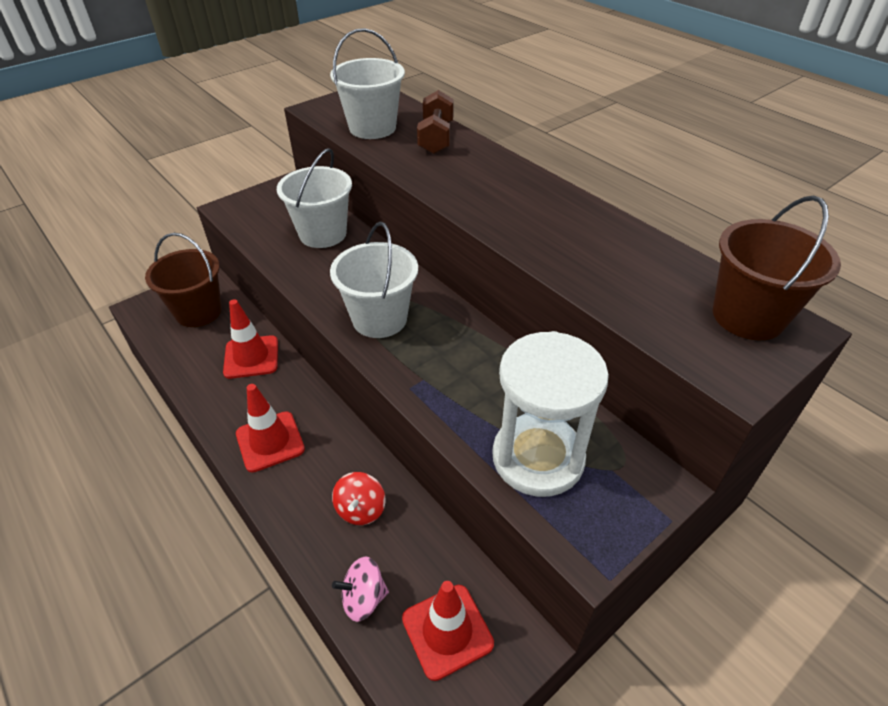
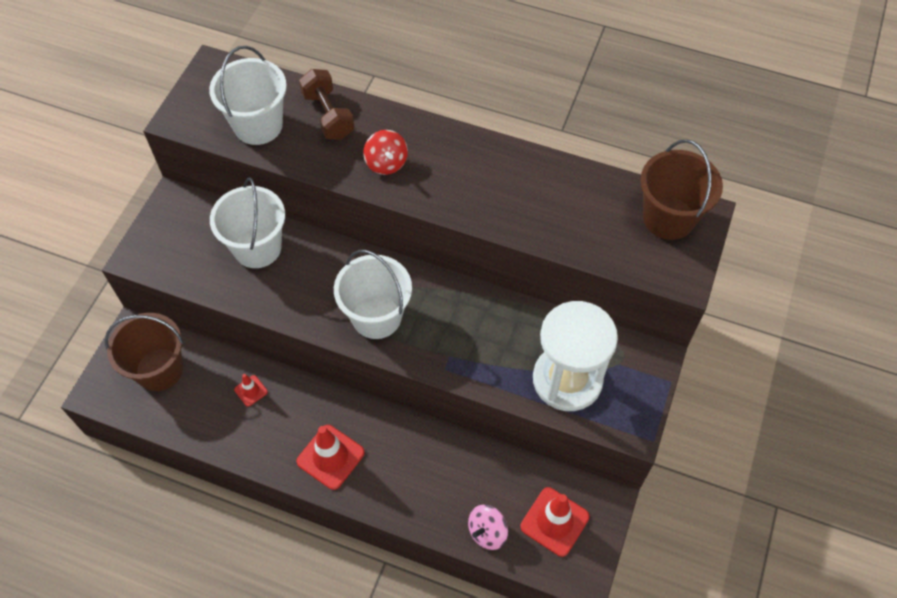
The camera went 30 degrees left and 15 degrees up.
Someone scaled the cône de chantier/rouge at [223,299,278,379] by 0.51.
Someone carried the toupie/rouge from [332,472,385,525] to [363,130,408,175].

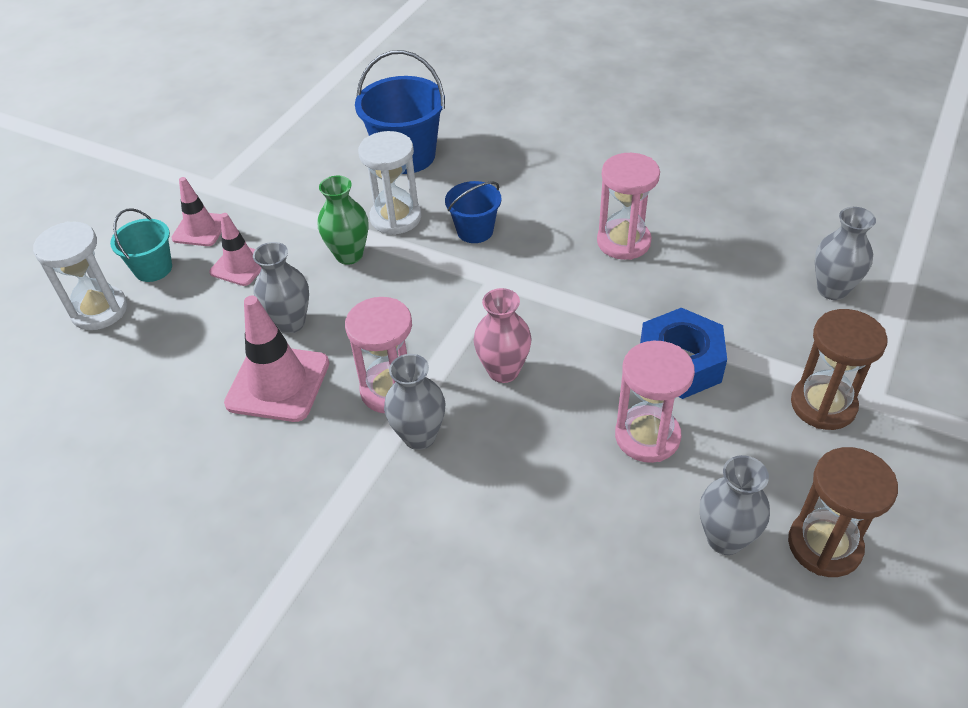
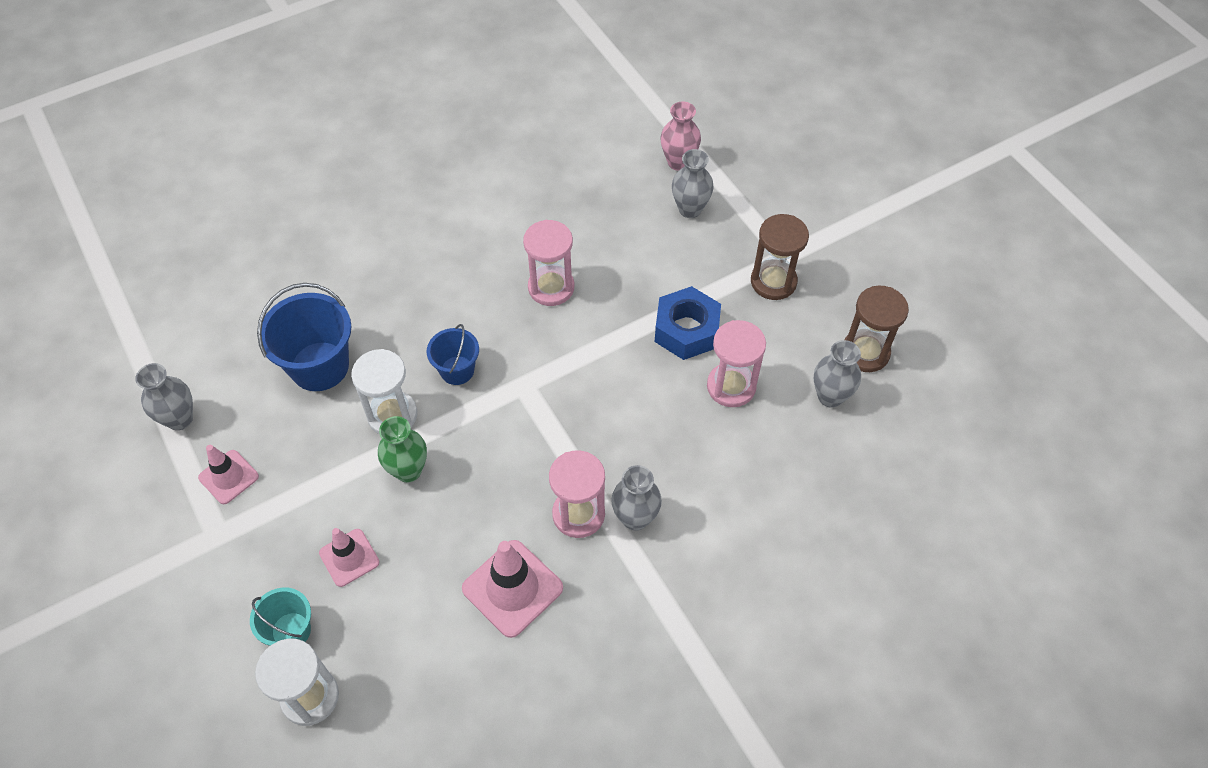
The camera went 60 degrees left and 10 degrees up.
Someone carried the vase/gris from [253,242,309,334] to [135,363,193,430].
Someone carried the cône de chantier/rose from [171,177,222,246] to [198,445,259,504].
Someone carried the vase/rose from [474,288,532,383] to [660,101,701,171].

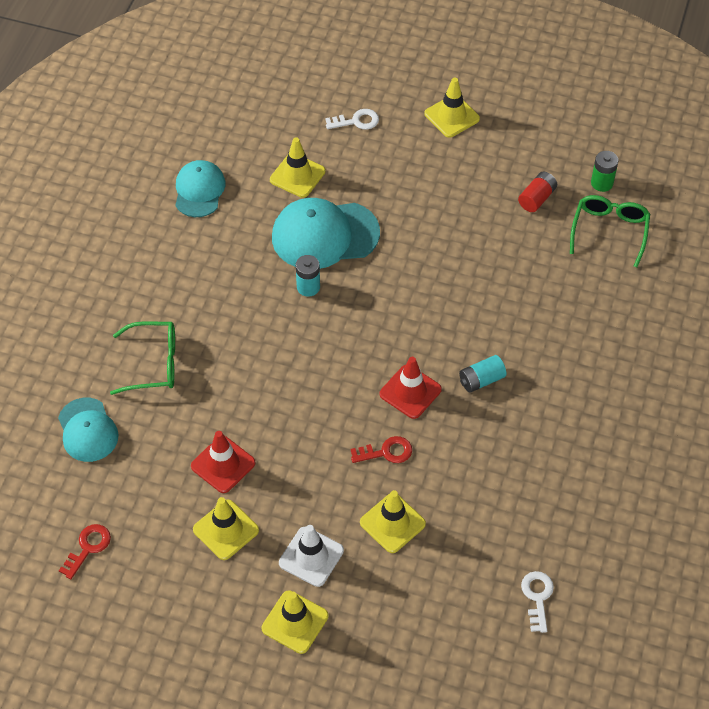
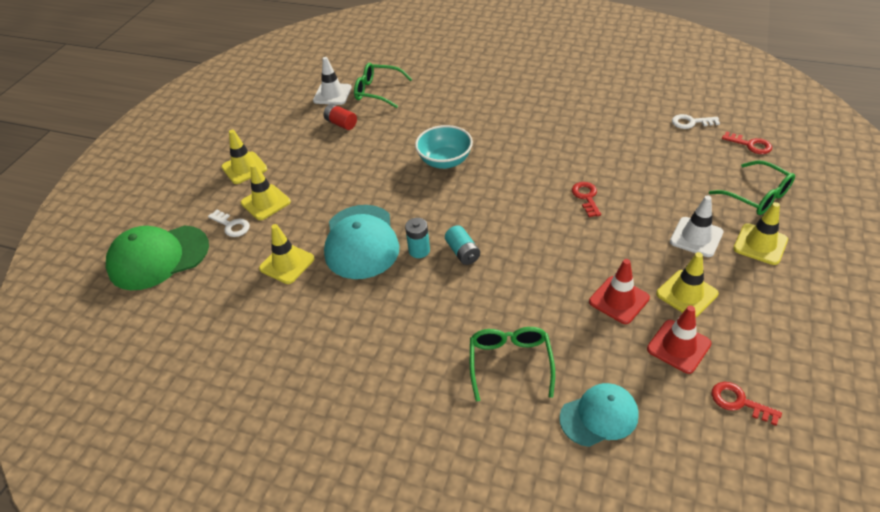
The camera went 85 degrees left and 10 degrees down.
Someone put down the casquette/vert at [106,225,209,290].
Someone rotated the clé/blanc at [325,109,379,130] by 135 degrees clockwise.
Someone carried the cône de chantier/jaune from [360,490,426,553] to [241,163,291,220].
Someone swapped the pile/vert at [591,151,618,192] for the cône de chantier/blanc at [313,57,352,105].
Someone put down the bol/turquoise at [415,125,473,169].
Someone carried the pile/turquoise from [459,355,506,393] to [445,225,480,265].
Someone carried the cône de chantier/rouge from [379,357,442,419] to [647,306,712,374].
Someone put down the lunettes/vert at [709,160,795,215].
Someone put down the clé/rouge at [722,131,772,154].
Someone took away the casquette/turquoise at [176,160,225,217].

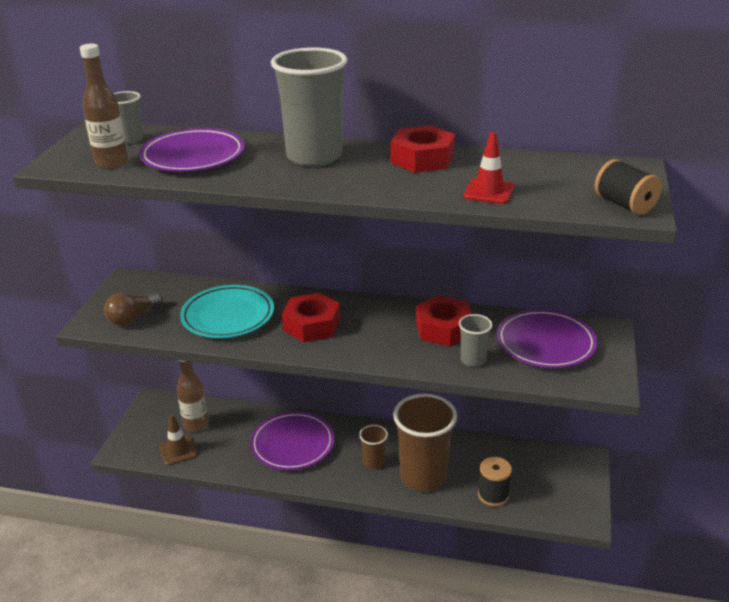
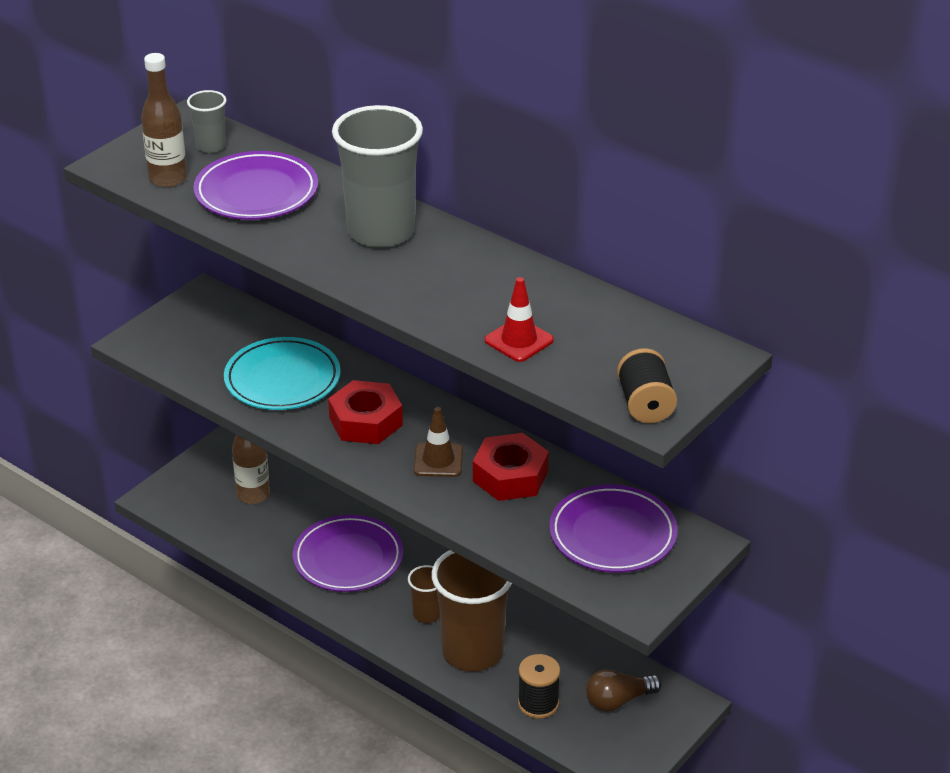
The camera went 25 degrees right and 5 degrees up.
Someone carried the cône de chantier/marron from [159,414,197,465] to [414,407,463,477].
Someone carried the ampoule/marron from [104,293,163,326] to [586,669,662,712].
Someone took away the écrou/rouge at [391,125,455,173].
Someone took away the gobelet/gris at [459,314,493,367].

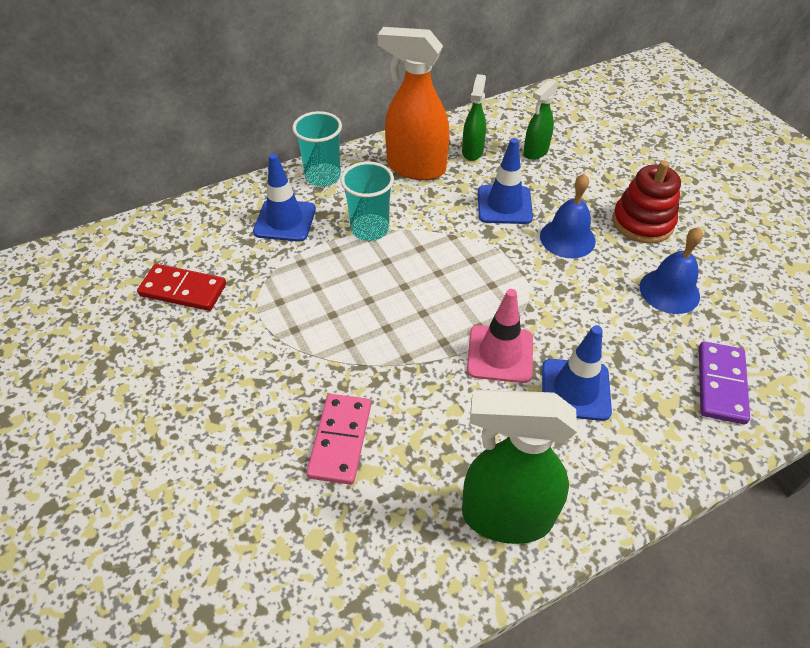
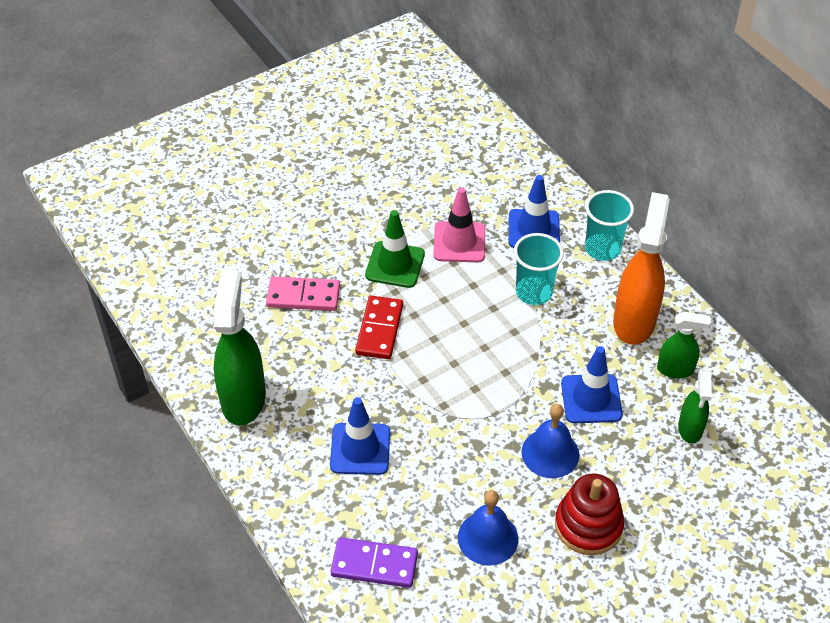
The camera went 85 degrees right and 0 degrees up.
Someone carried the domino/rouge from [137,264,226,311] to [355,296,403,359].
Someone put down the cône de chantier/vert at [365,210,425,288].
Someone carried the cône de chantier/rose from [467,289,533,383] to [433,187,485,262].
Someone rotated the vaporisateur/vert at [523,80,558,160] by 120 degrees counterclockwise.

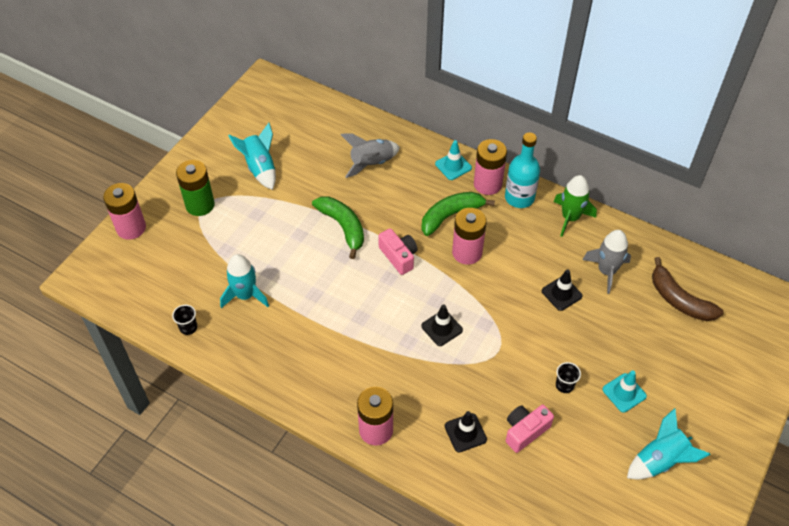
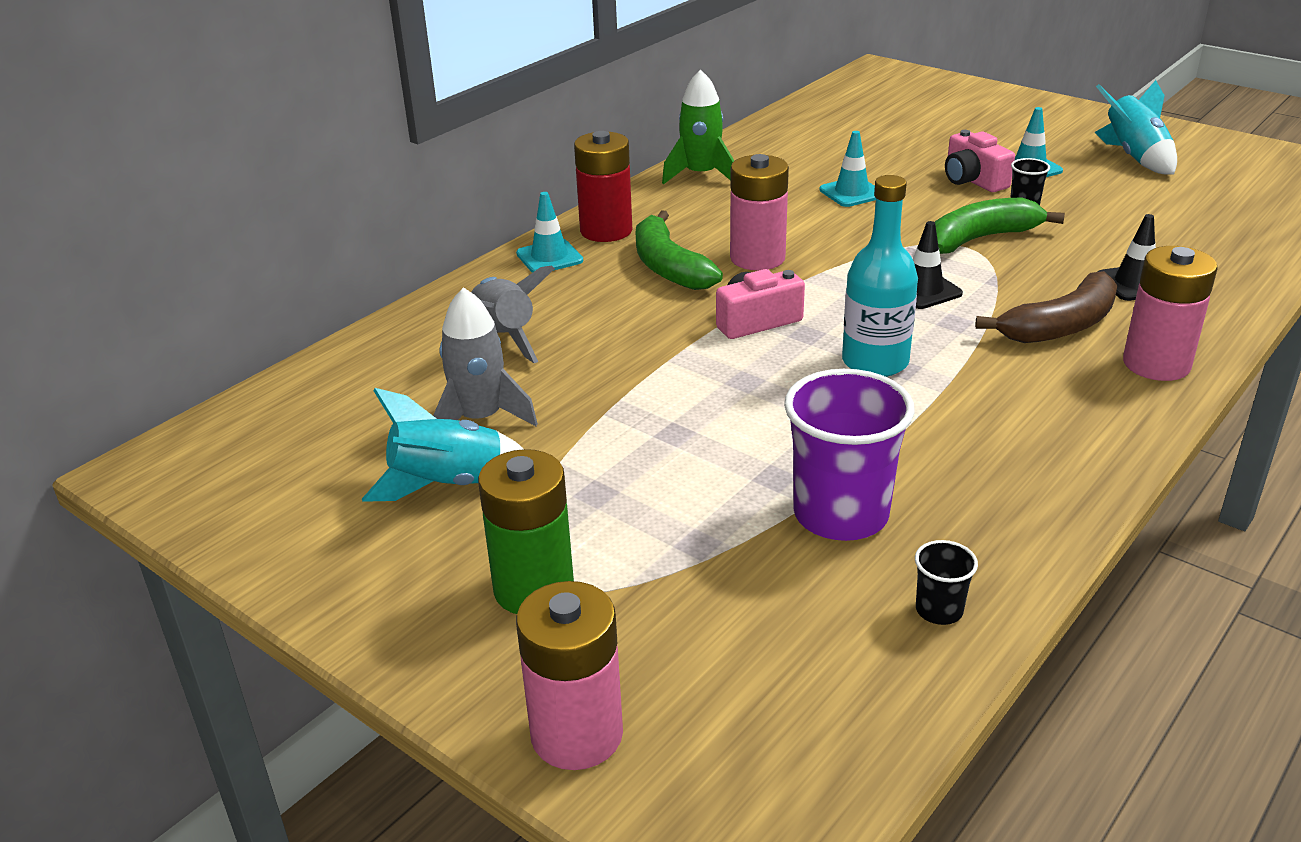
The camera went 80 degrees left and 20 degrees down.
Someone carried the fusée/gris from [583,230,631,294] to [433,287,538,426].
Someone repainted the pile/rose at [474,139,507,195], which became the pile/rouge at [574,131,632,242].
Someone swapped the fusée/turquoise at [220,254,269,308] for the gobelet/violet at [784,369,915,541].
Someone repainted the cône de chantier/noir at [542,269,582,311], which became the cône de chantier/turquoise at [819,131,876,207].
Someone carried the bouteille/turquoise from [505,132,540,208] to [842,175,918,377].
Someone carried the banane/vert from [312,196,364,259] to [935,198,1065,254].
Someone carried the appareil photo/rose from [506,405,554,453] to [945,130,1015,192].
Someone carried the banane/marron from [652,257,723,321] to [975,271,1118,343].

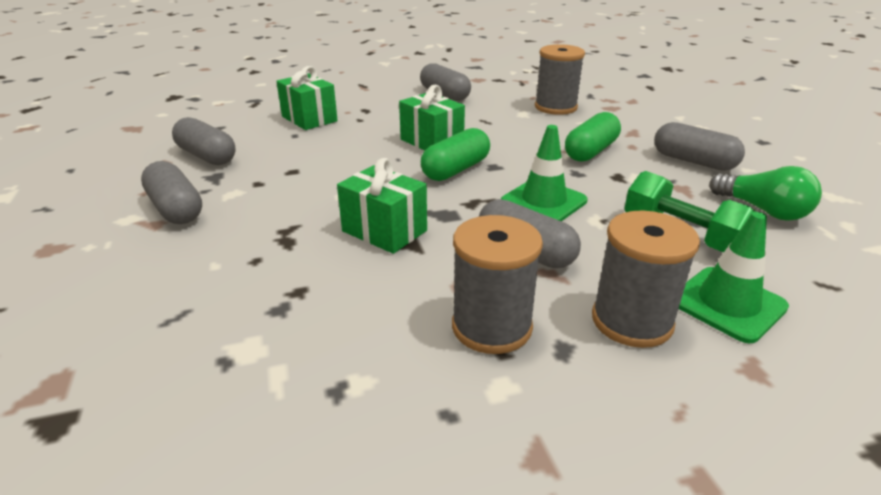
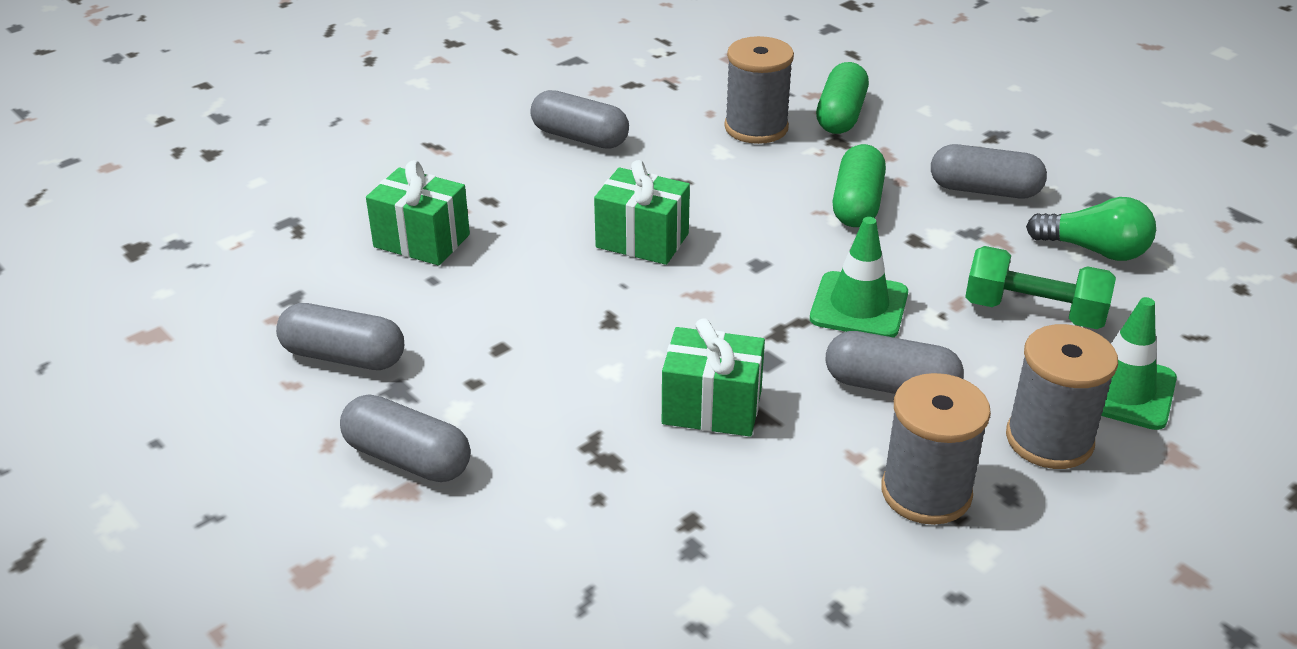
The camera went 25 degrees left and 5 degrees up.
Someone carried the gélule/vert from [421,128,490,181] to [816,62,869,134].

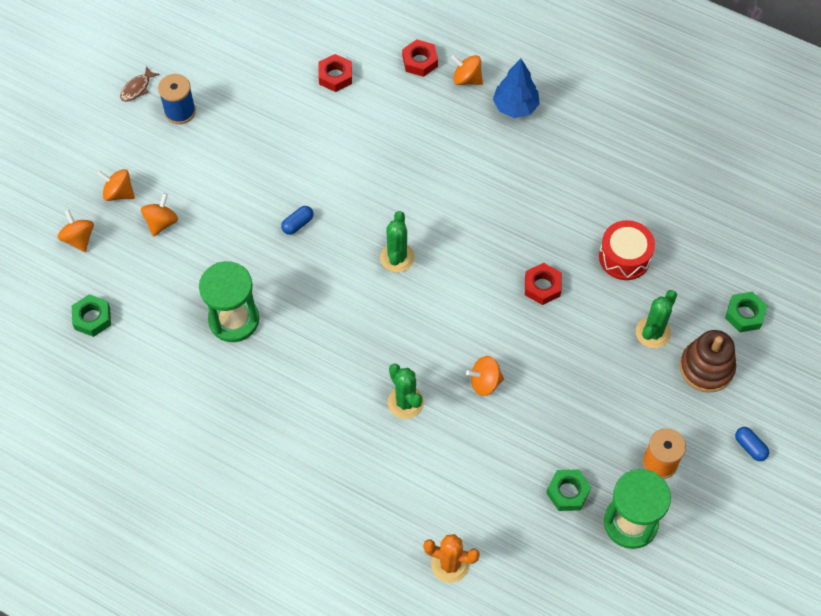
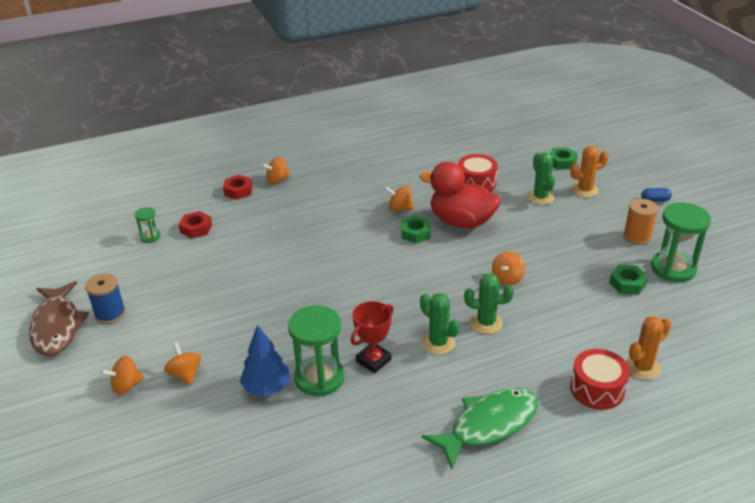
The camera went 50 degrees left and 25 degrees down.
Someone scaled the poisson/marron at [120,66,160,102] by 2.35.
Someone put down the sablier/vert at [135,207,161,243].
Someone carried the arbre/bleu from [493,59,540,118] to [240,325,291,396].
Someone put down the trophée/rouge at [351,301,393,373].
Someone carried the toupie/orange from [57,209,94,252] to [385,185,414,211].
Someone carried the écrou/vert from [72,294,111,337] to [401,215,431,244].
Someone swapped the écrou/rouge at [525,263,561,305] for the canard/rouge at [420,162,501,228].
Someone carried the cactus/vert from [380,211,414,273] to [420,293,460,355].
Someone put down the poisson/vert at [422,388,538,470].
Someone swapped the jouet à empiler/marron at [680,330,736,393] for the cactus/orange at [570,146,608,198].
Someone put down the tambour/rouge at [570,349,630,410].
Someone took away the gélule/bleu at [281,206,313,235].

